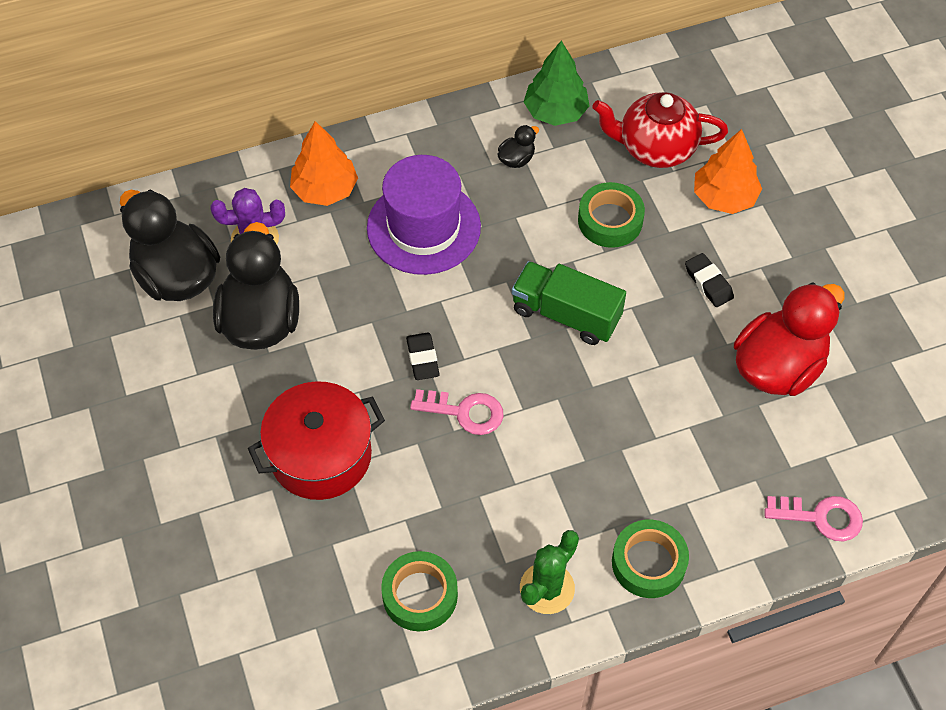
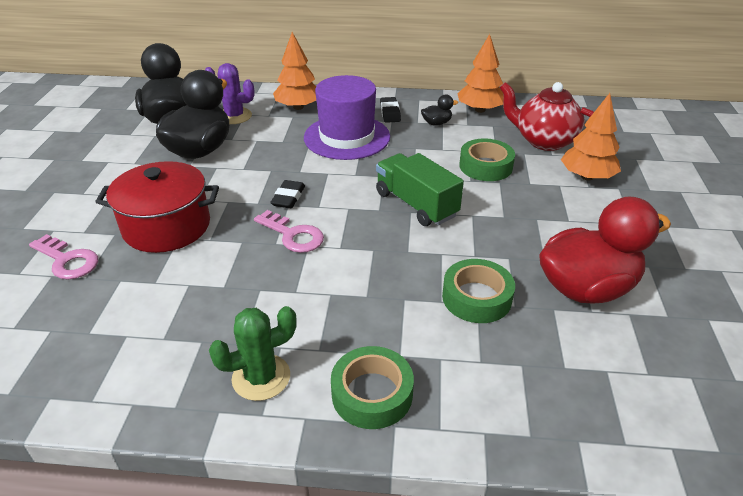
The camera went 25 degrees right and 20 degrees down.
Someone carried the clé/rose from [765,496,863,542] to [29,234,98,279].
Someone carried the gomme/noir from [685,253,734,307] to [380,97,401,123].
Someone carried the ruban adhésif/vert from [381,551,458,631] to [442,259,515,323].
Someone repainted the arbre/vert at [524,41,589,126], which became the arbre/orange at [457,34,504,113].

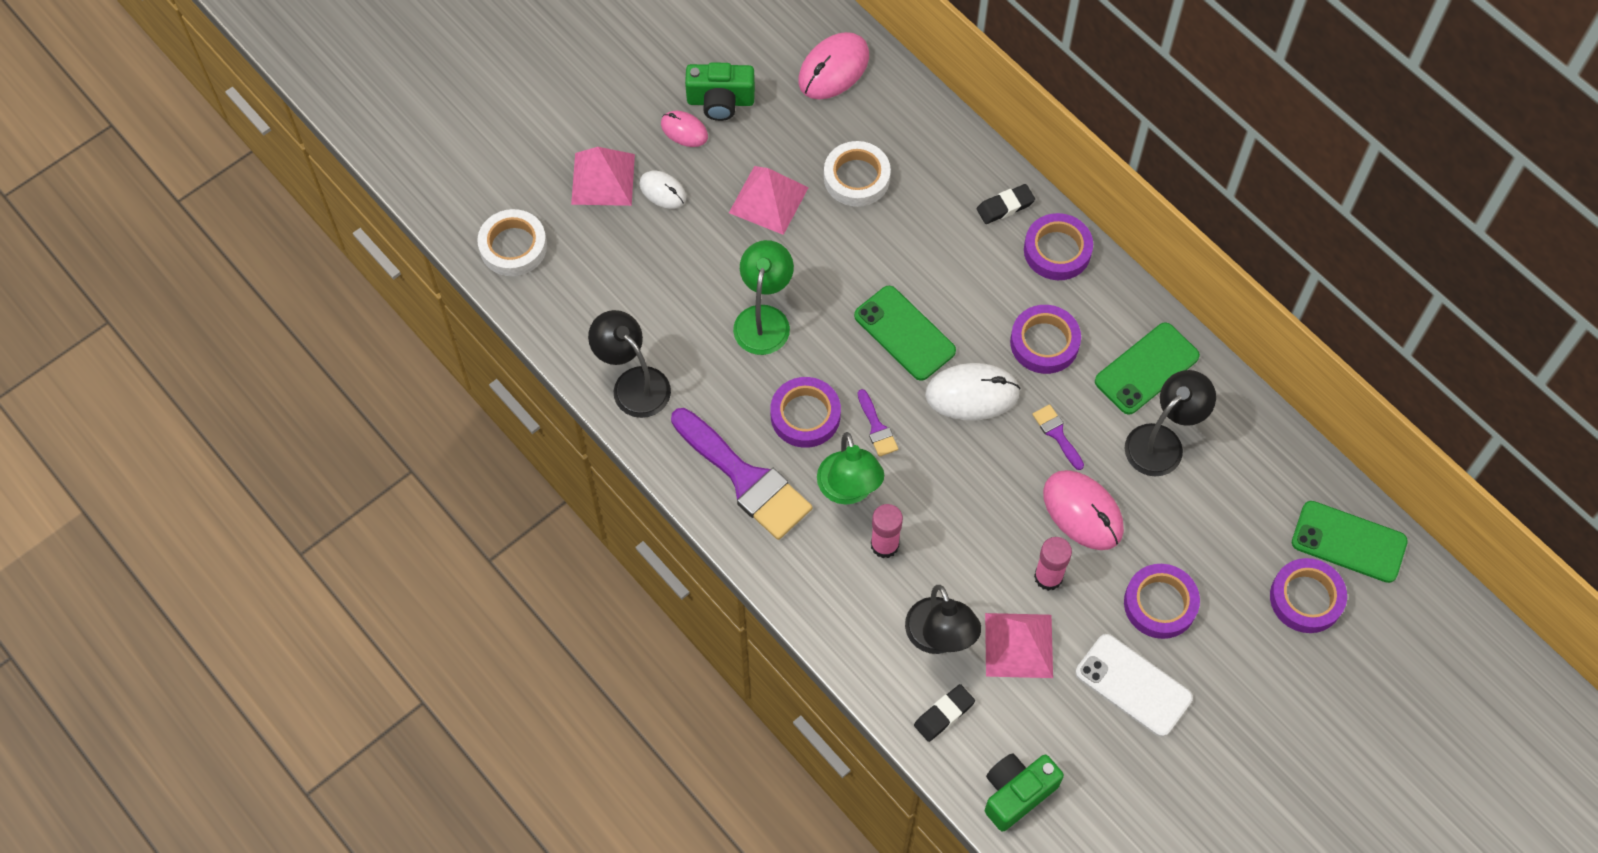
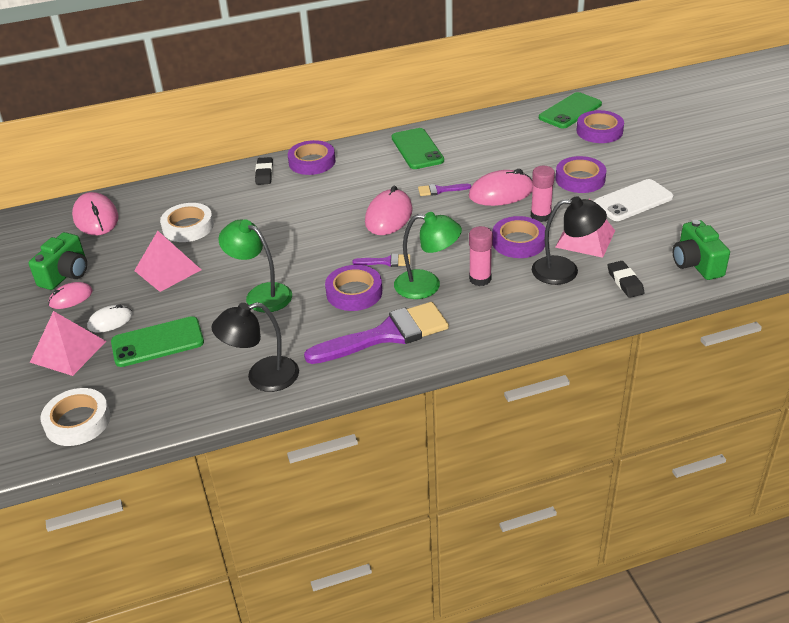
The camera went 65 degrees left and 25 degrees down.
Someone carried the téléphone/vert from [854,286,956,381] to [111,316,204,367].
Someone repainted the souris/blanc at [925,363,1021,420], which became the souris/rose at [365,186,413,235].
Someone carried the ruban adhésif/violet from [1010,305,1081,374] to [492,216,546,258].
Someone took away the lampe/noir at [1125,370,1216,476].

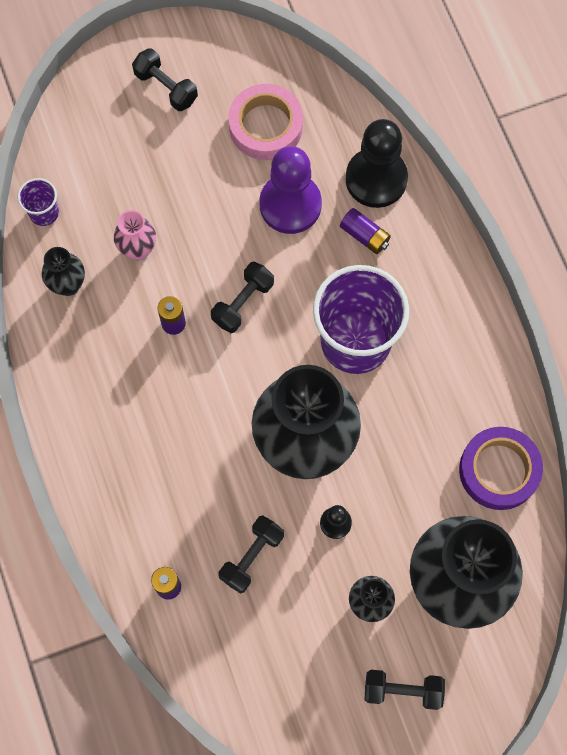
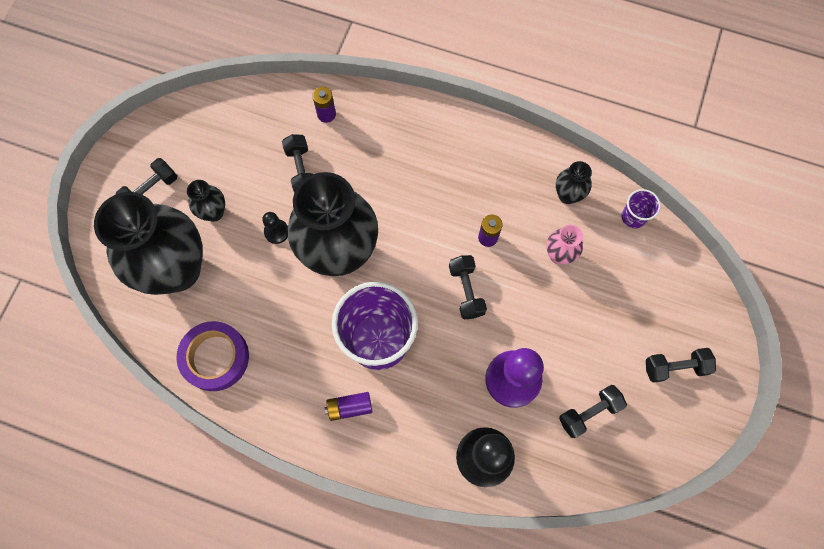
The camera went 130 degrees right and 0 degrees up.
Someone carried the pile/violet from [340,208,391,254] to [325,392,372,421].
Someone swapped the ruban adhésif/rose at [228,84,303,160] for the haltère/noir at [559,385,627,438].

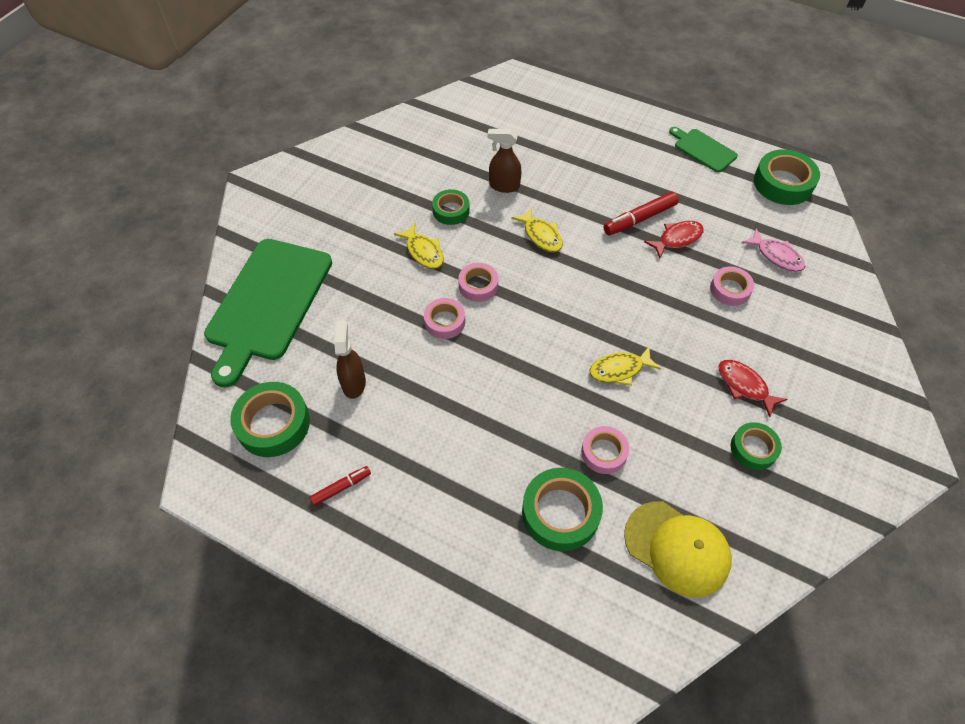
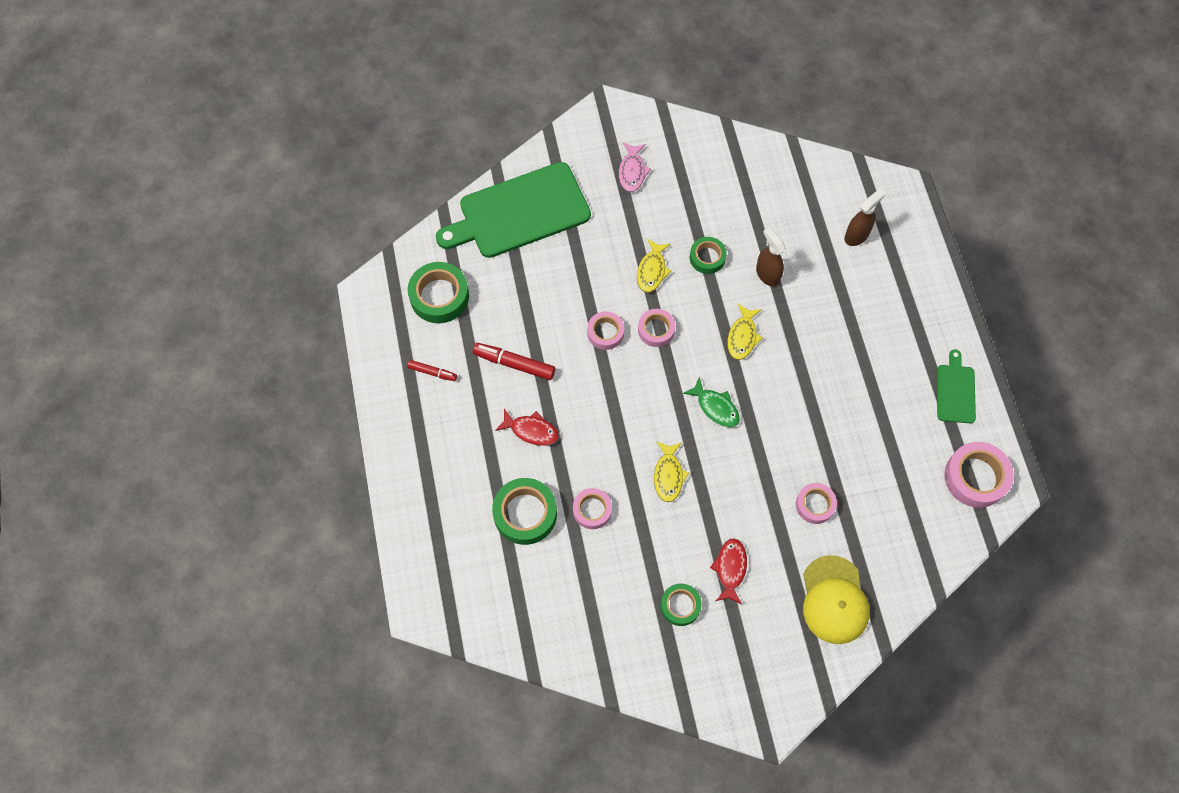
The camera went 50 degrees right and 10 degrees up.
Someone carried the feutre/rouge from [604,192,679,235] to [473,343,555,380].
Someone carried the poisson/rouge from [644,221,704,258] to [495,409,559,446].
Someone carried the poisson/rose from [742,228,805,272] to [619,142,651,192].
Someone rotated the poisson/jaune at [589,347,661,386] by 120 degrees counterclockwise.
Someone put down the poisson/vert at [683,376,740,427].
Someone carried the casquette/jaune from [624,501,732,597] to [803,555,870,644].
Someone carried the vaporisateur/marron from [334,321,366,399] to [845,189,885,246].
Someone repainted the ruban adhésif/vert at [754,149,820,205], which became the ruban adhésif/rose at [944,442,1014,508].

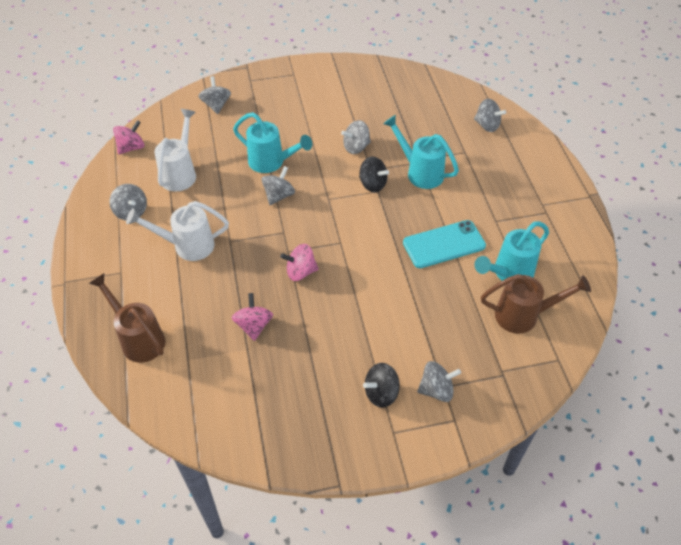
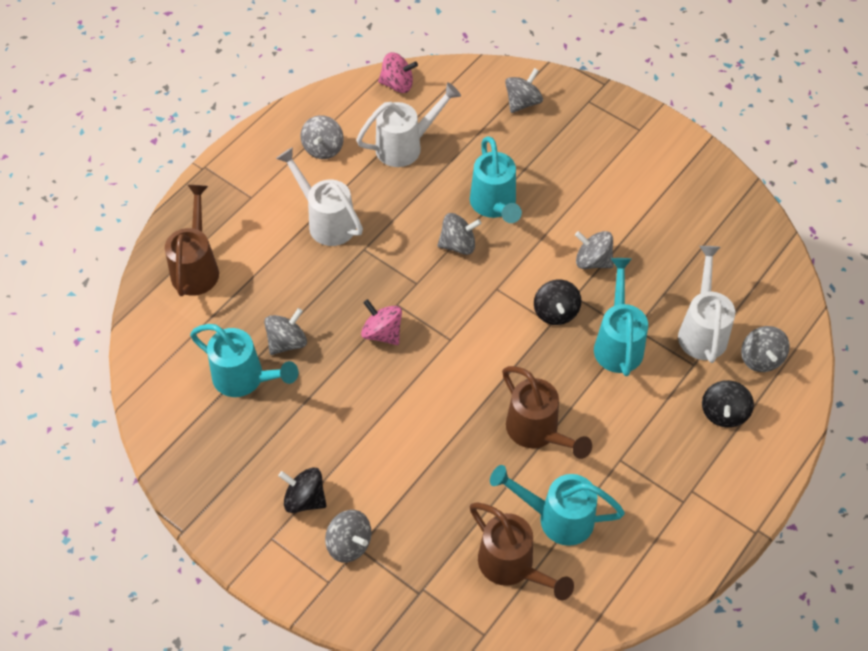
The camera went 50 degrees right and 5 degrees up.
Someone put down the arrosoir/turquoise at [190,324,298,397].
Someone repainted the toupie/rose at [232,293,273,341], which became the toupie/gris at [264,308,307,355].
Someone swapped the téléphone/turquoise at [403,220,486,268] for the arrosoir/marron at [502,366,592,459].
Someone put down the arrosoir/blanc at [678,246,735,363].
Someone put down the toupie/noir at [702,380,754,428].

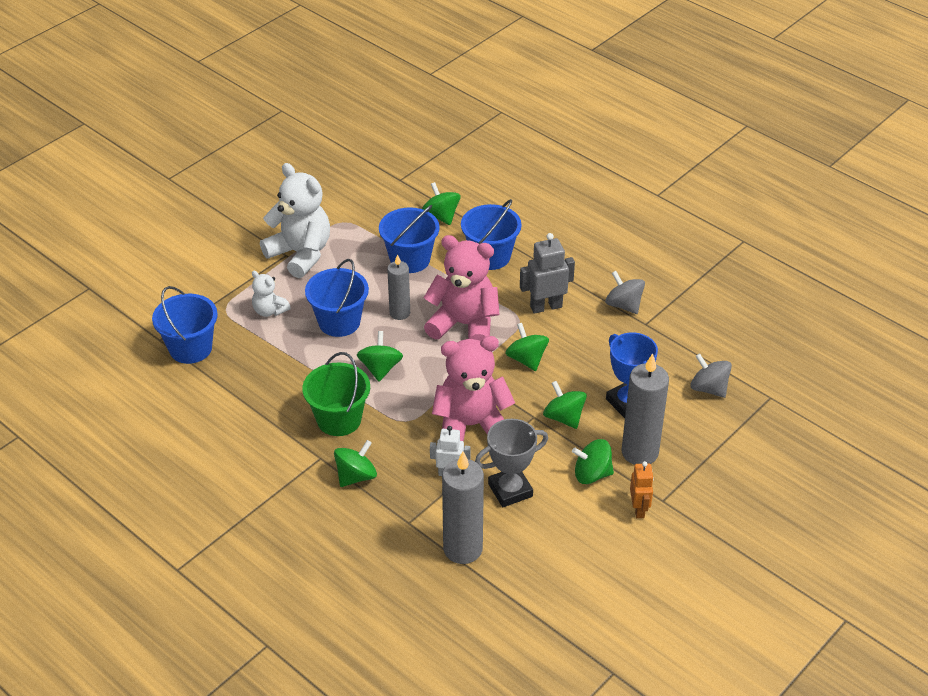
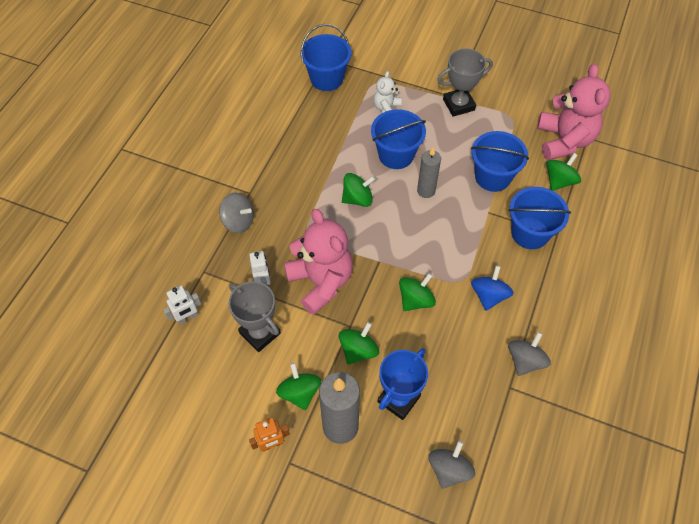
The camera went 70 degrees right and 15 degrees up.
Someone swapped the bougie/gris at [442,451,484,564] for the robot/blanc at [163,286,201,325].
Someone repainted the toupie/vert at [334,440,377,487], which became the toupie/gris at [219,193,254,233].
Someone swapped the ours en peluche/blanc at [260,163,330,278] for the trophée/gris at [437,48,493,117].
Someone swapped the robot/gris at [520,233,575,314] for the toupie/bleu at [471,265,514,311].
Someone carried the ours en peluche/rose from [423,235,500,341] to [537,64,611,160].
Someone took away the seau/vert at [302,352,370,436].

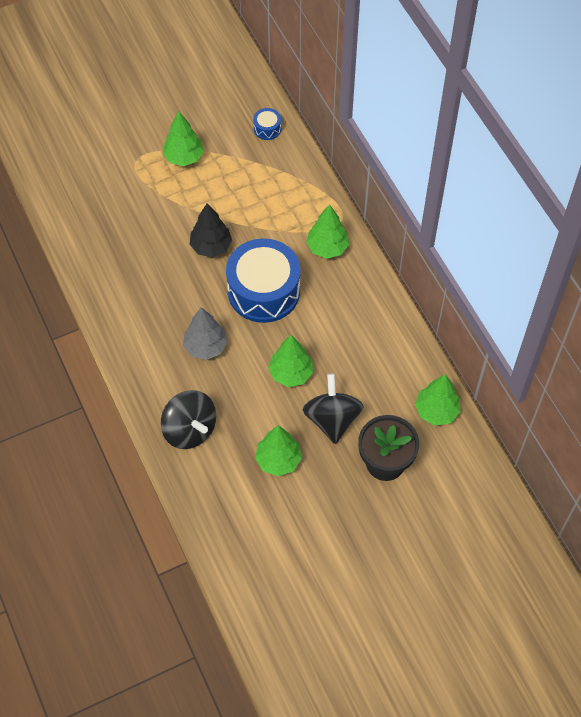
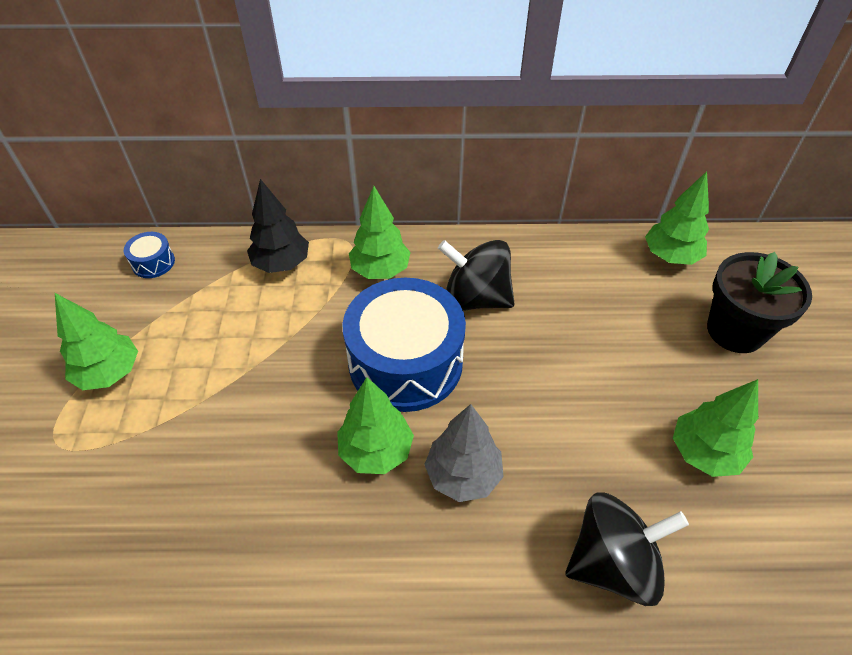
The camera went 65 degrees left and 10 degrees down.
Someone carried the arbre/noir from [190,204,232,257] to [247,179,309,273].
Someone carried the arbre/vert from [268,335,313,387] to [337,377,414,474].
Someone carried the toupie/noir from [303,374,364,444] to [438,240,515,311].

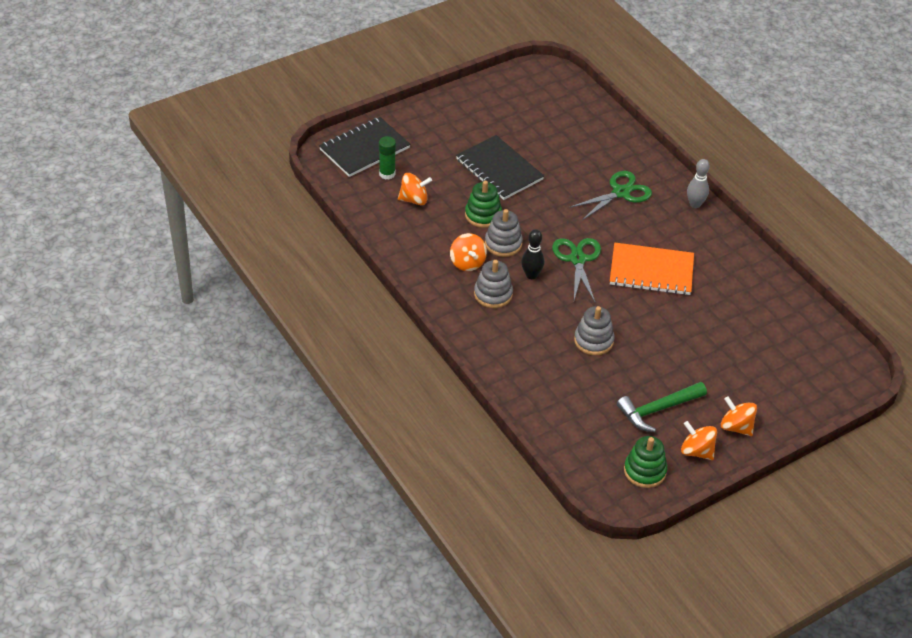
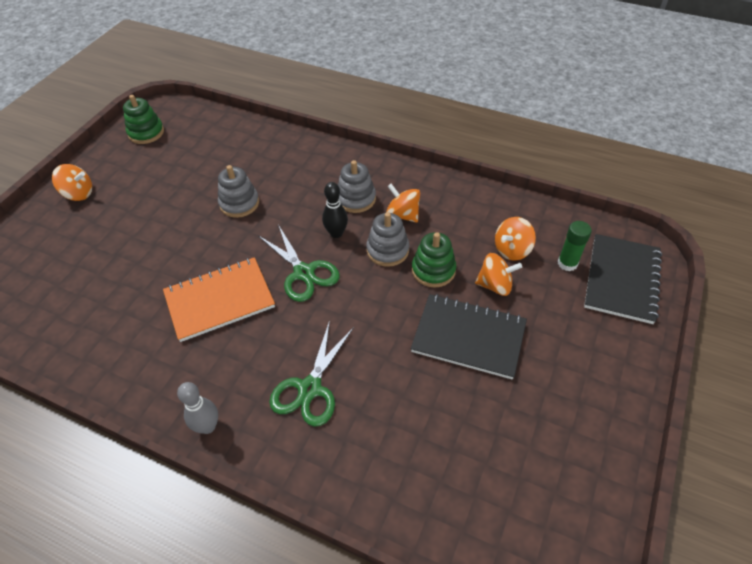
The camera went 150 degrees right and 5 degrees up.
Someone carried the toupie/orange from [681,421,717,460] to [475,253,522,296].
Someone took away the marteau/vert at [617,382,707,432].

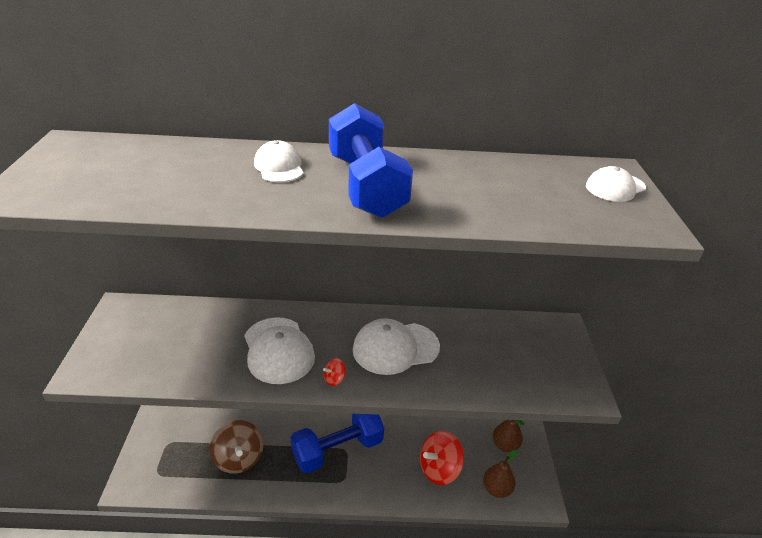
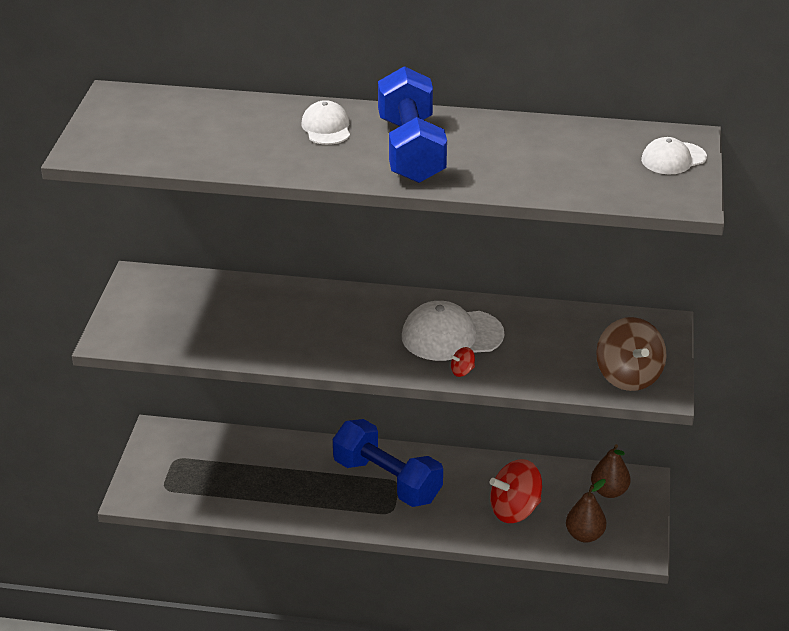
The camera went 10 degrees right and 0 degrees up.
Someone rotated the haltère/bleu at [291,414,384,474] by 60 degrees clockwise.
Someone carried the toupie/rouge from [323,358,345,386] to [450,347,475,377].
Someone carried the toupie/marron from [210,420,264,474] to [596,317,667,391].
Someone took away the casquette/blanc at [244,317,315,384].

